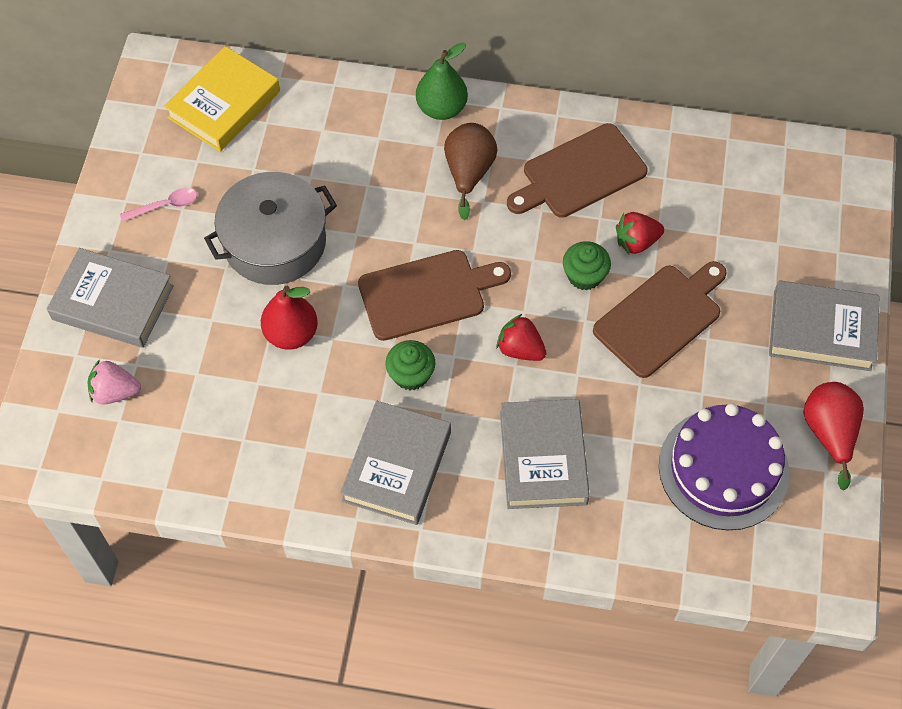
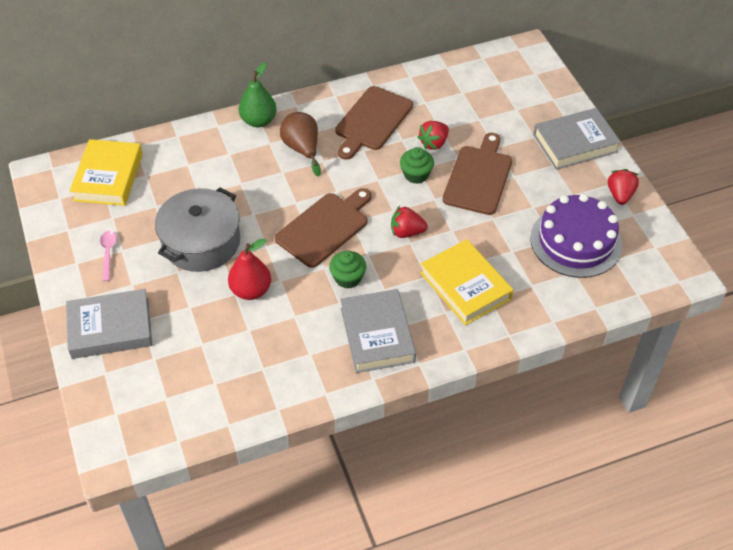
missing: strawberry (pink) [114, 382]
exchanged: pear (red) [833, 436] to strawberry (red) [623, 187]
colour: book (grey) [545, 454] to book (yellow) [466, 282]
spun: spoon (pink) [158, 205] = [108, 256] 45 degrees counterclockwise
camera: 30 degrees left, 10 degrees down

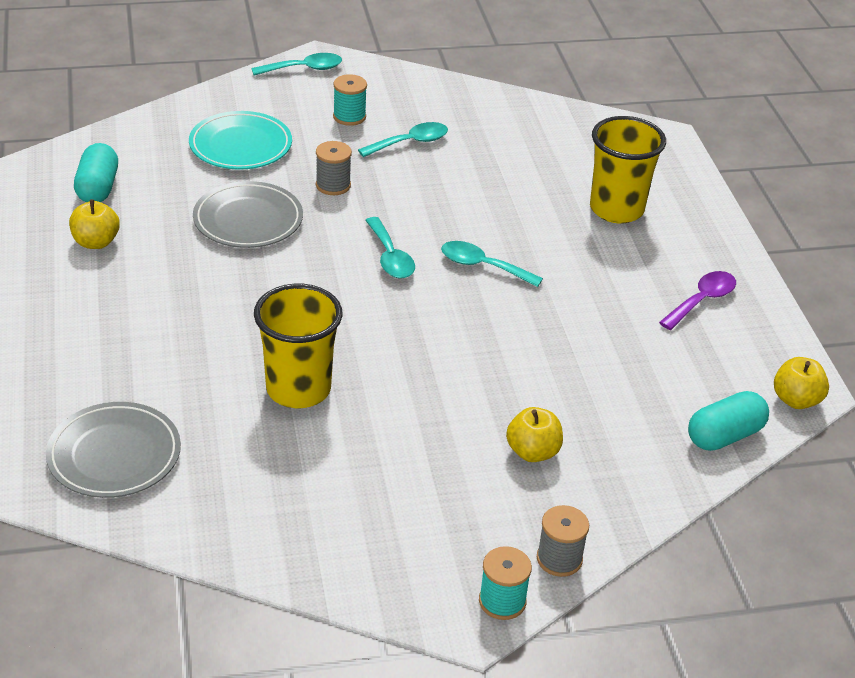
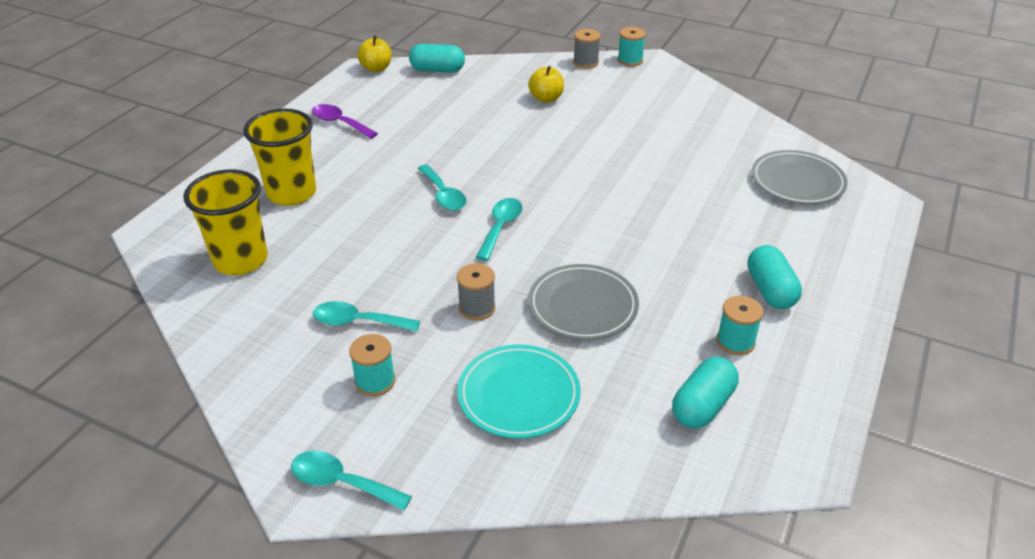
appeared: capsule (turquoise) [774, 277]
relocated: cup (yellow) [298, 346] to [226, 222]
exchanged: apple (yellow) [94, 224] to spool (turquoise) [739, 325]
spun: spoon (purple) [697, 300] = [345, 121] 45 degrees clockwise
camera: 140 degrees left, 0 degrees up

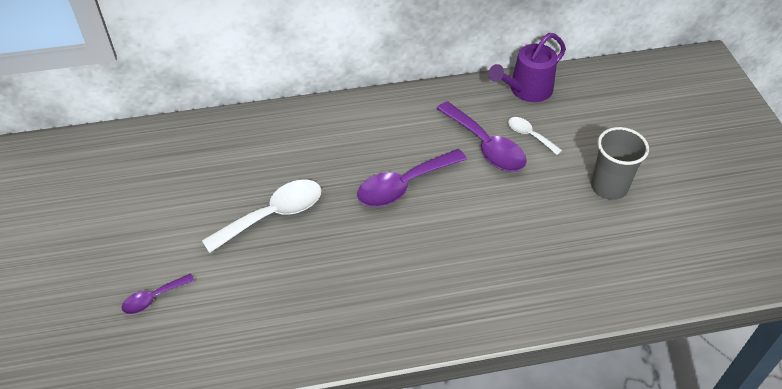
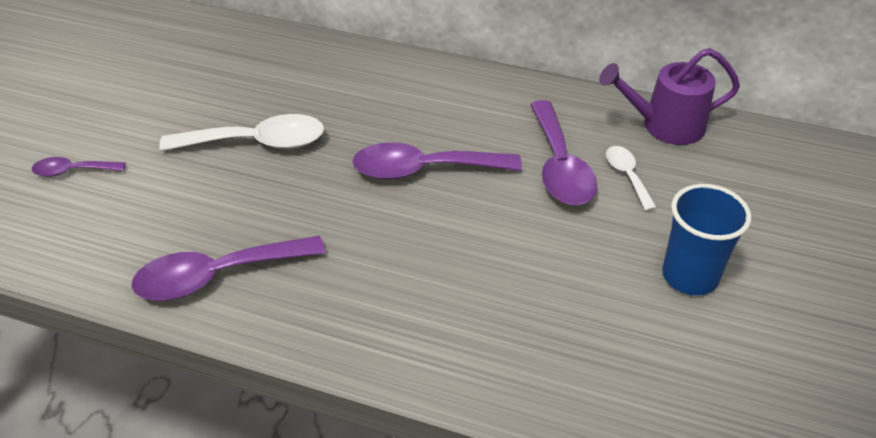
appeared: spoon (purple) [228, 267]
colour: cup (grey) [620, 163] to cup (blue) [706, 239]
camera: 30 degrees right, 5 degrees down

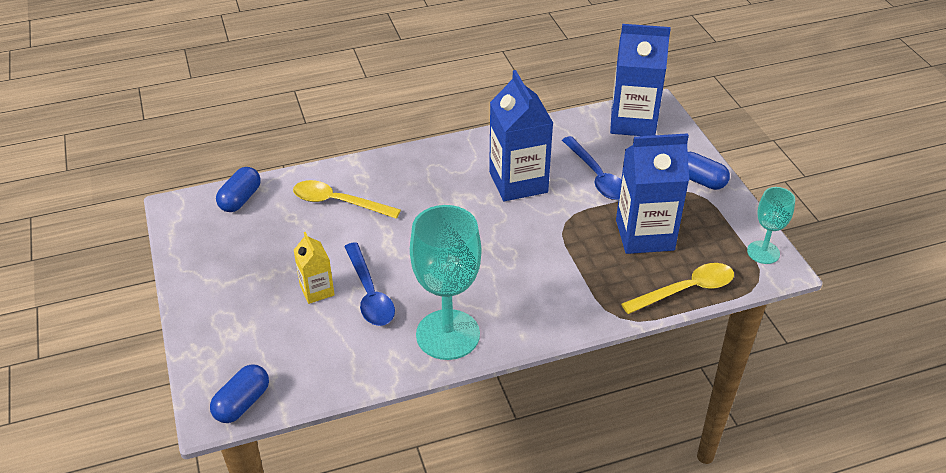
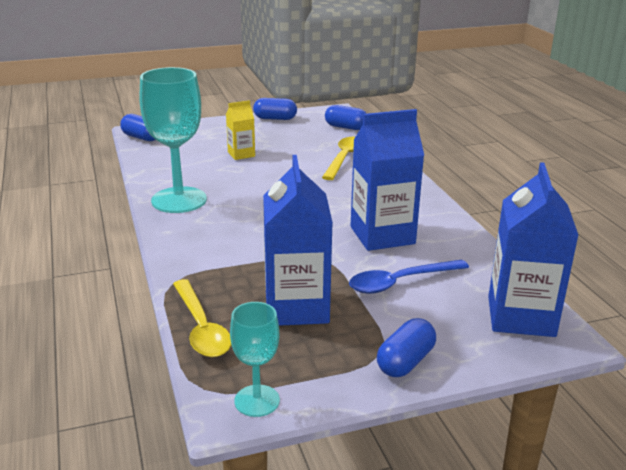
missing: spoon (blue) [369, 284]
appeared: capsule (blue) [275, 109]
camera: 90 degrees right, 15 degrees down

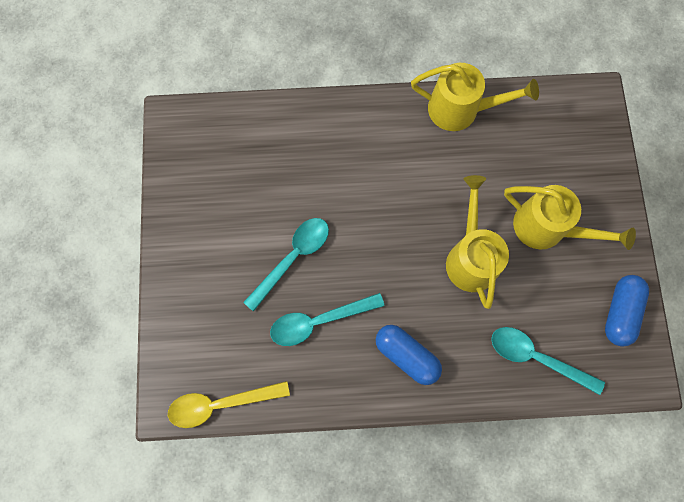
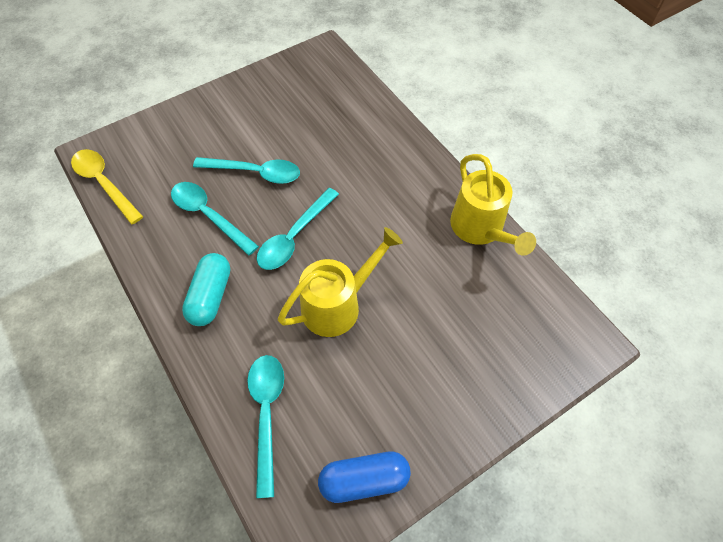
missing: watering can (yellow) [570, 217]
appeared: spoon (turquoise) [298, 229]
colour: capsule (blue) [409, 355] to capsule (turquoise) [206, 289]
camera: 60 degrees right, 15 degrees down

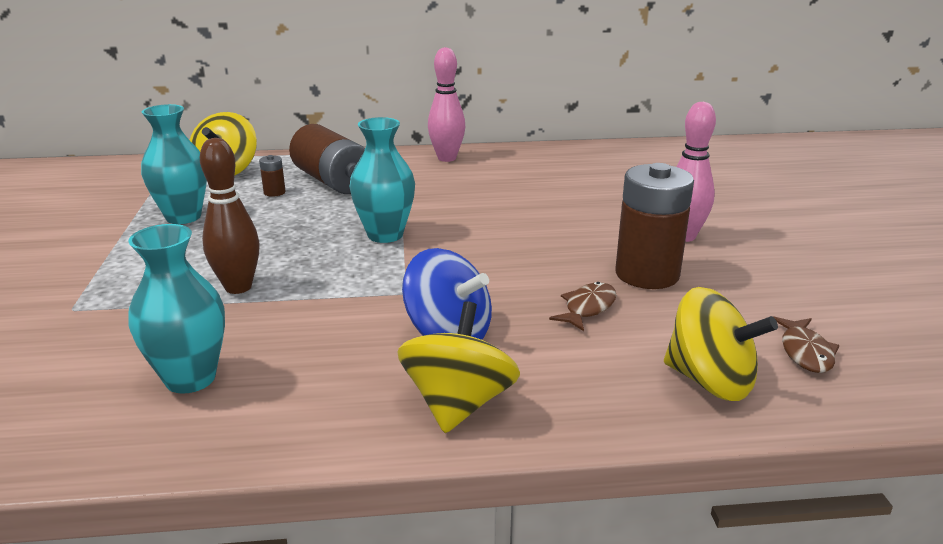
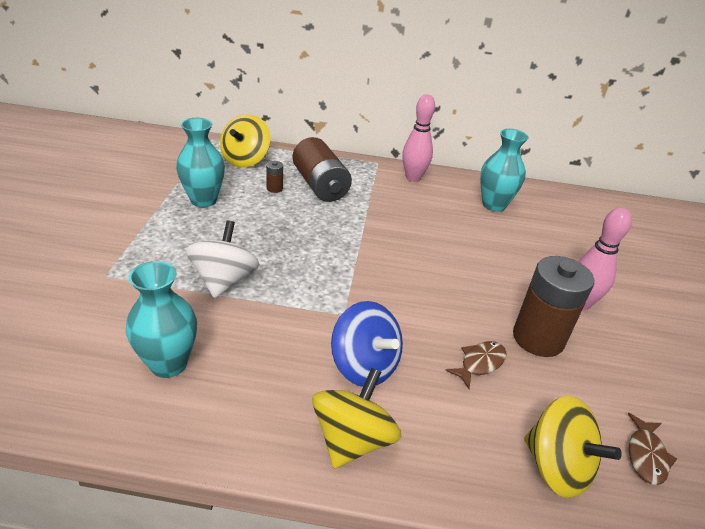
relocated: vase (turquoise) [382, 180] to [504, 170]
exchanged: bowling pin (brown) [230, 216] to spinning top (white) [222, 259]
camera: 10 degrees right, 10 degrees up

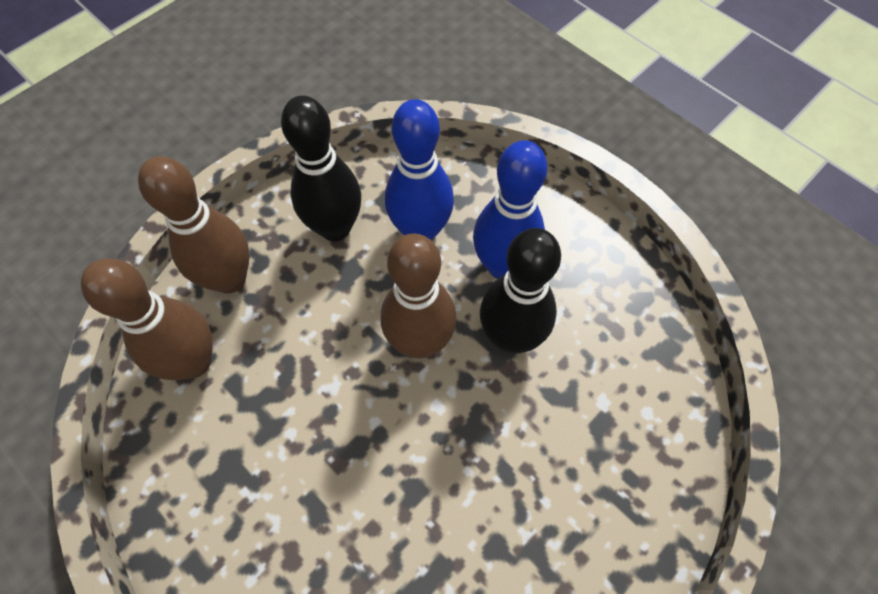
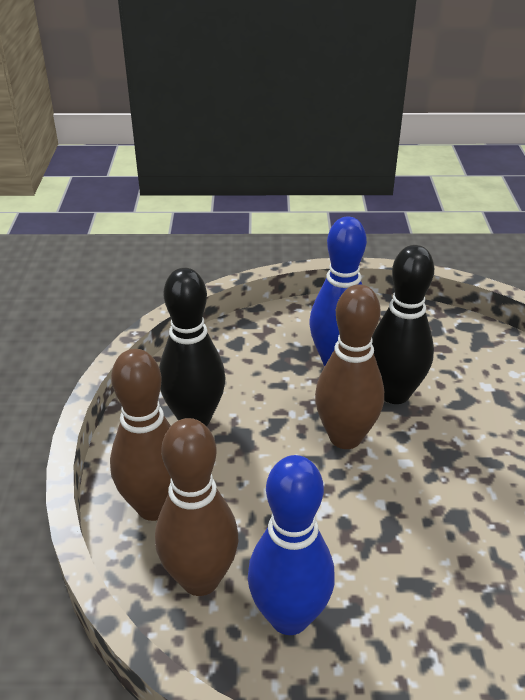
relocated: bowling pin (blue) [419, 170] to [291, 545]
camera: 45 degrees left, 25 degrees down

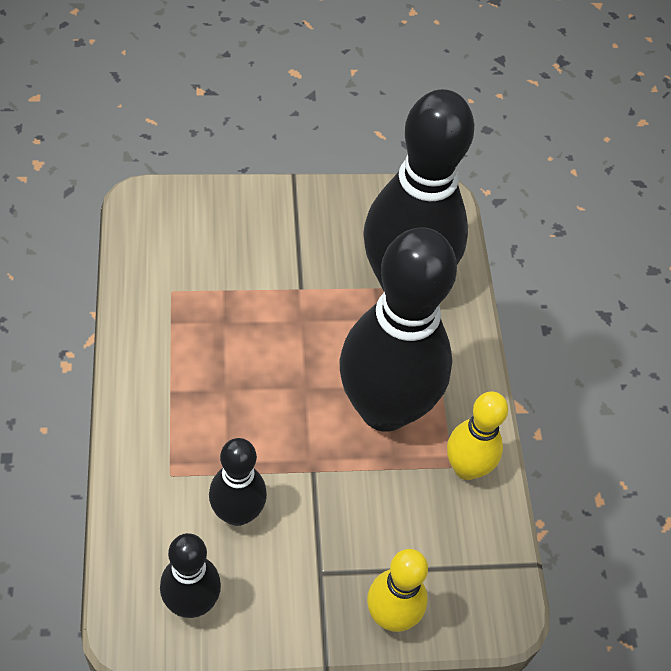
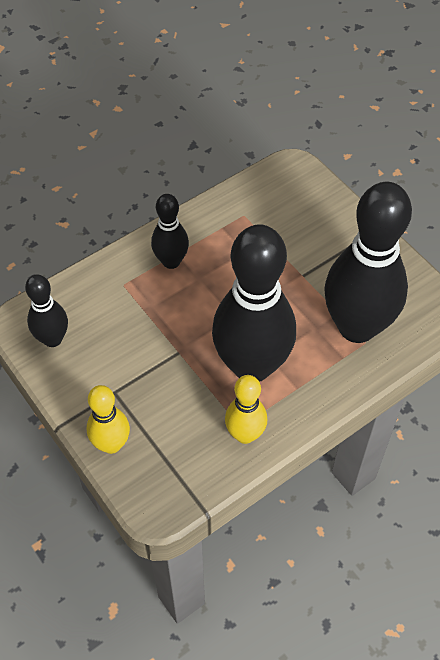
relocated: bowling pin (black) [238, 482] to [170, 231]
camera: 65 degrees right, 0 degrees up

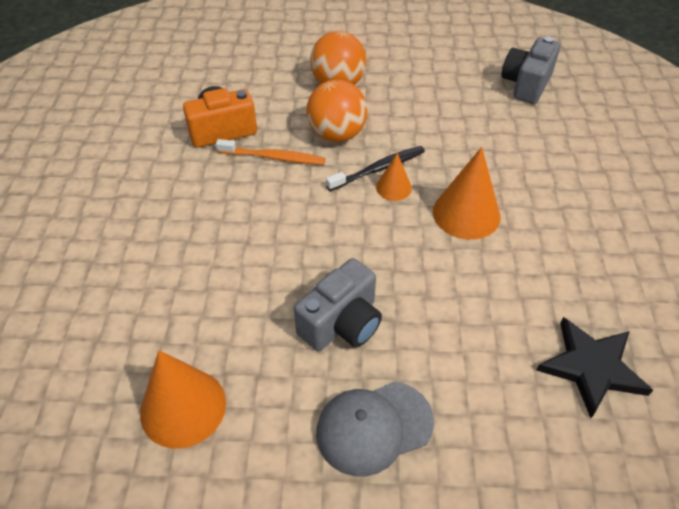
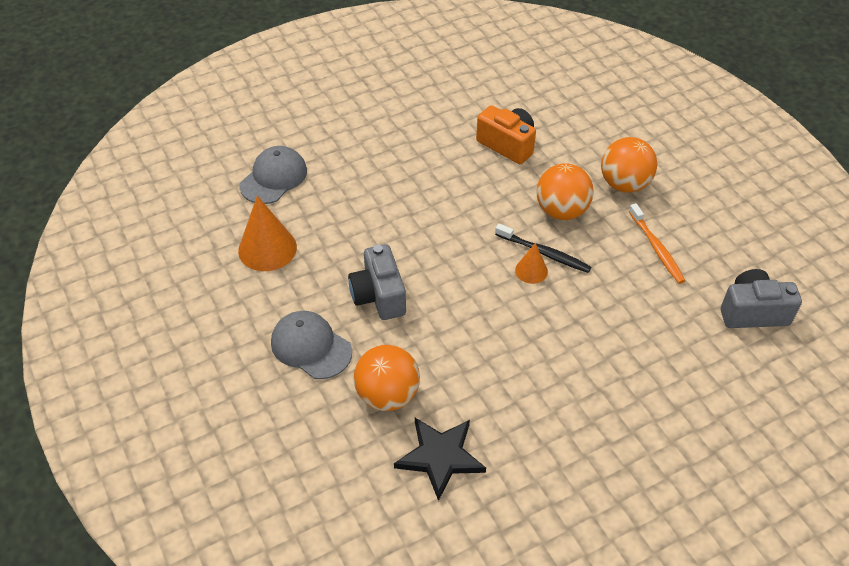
missing: cone (orange) [467, 193]
appeared: cap (grey) [273, 175]; ball (orange) [387, 378]
relocated: toothbrush (orange) [270, 152] to [657, 243]
spun: camera (grey) [338, 304] = [377, 282] 60 degrees clockwise
camera: 60 degrees right, 0 degrees up

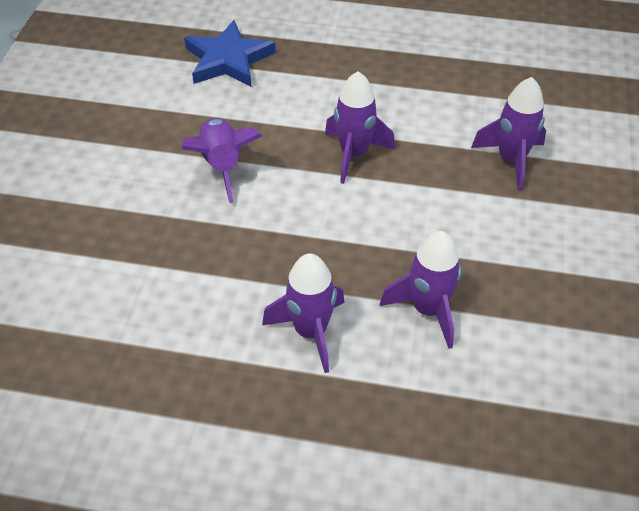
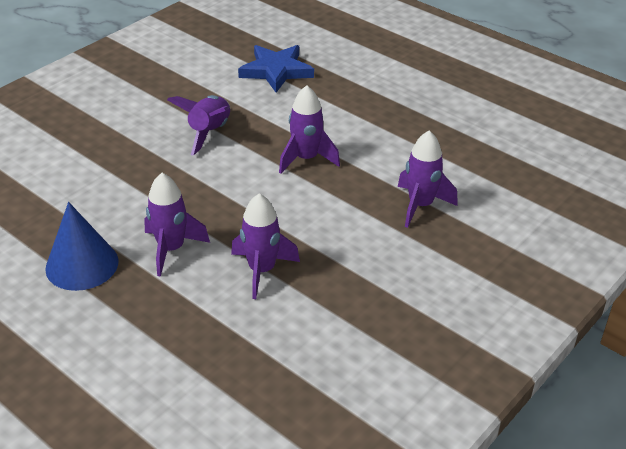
appeared: cone (blue) [82, 246]
camera: 30 degrees right, 10 degrees down

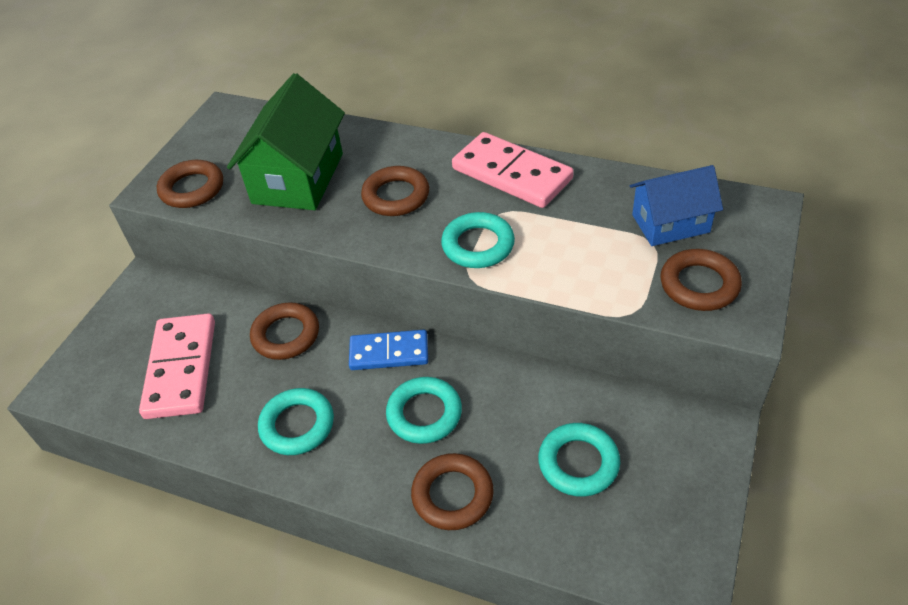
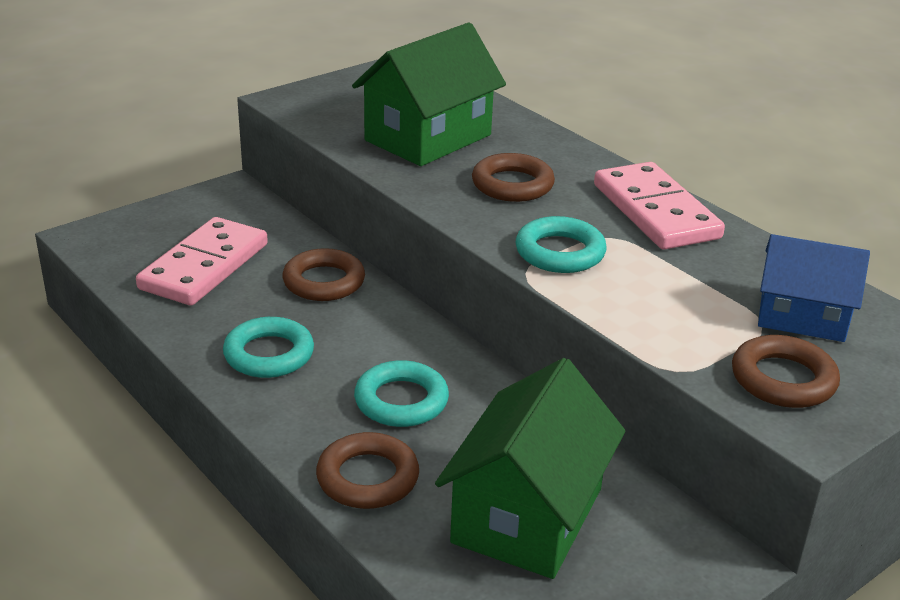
missing: ring (brown) [190, 184]; domino (blue) [388, 350]
exchanged: ring (turquoise) [579, 460] to house (green) [530, 468]
camera: 25 degrees right, 15 degrees down

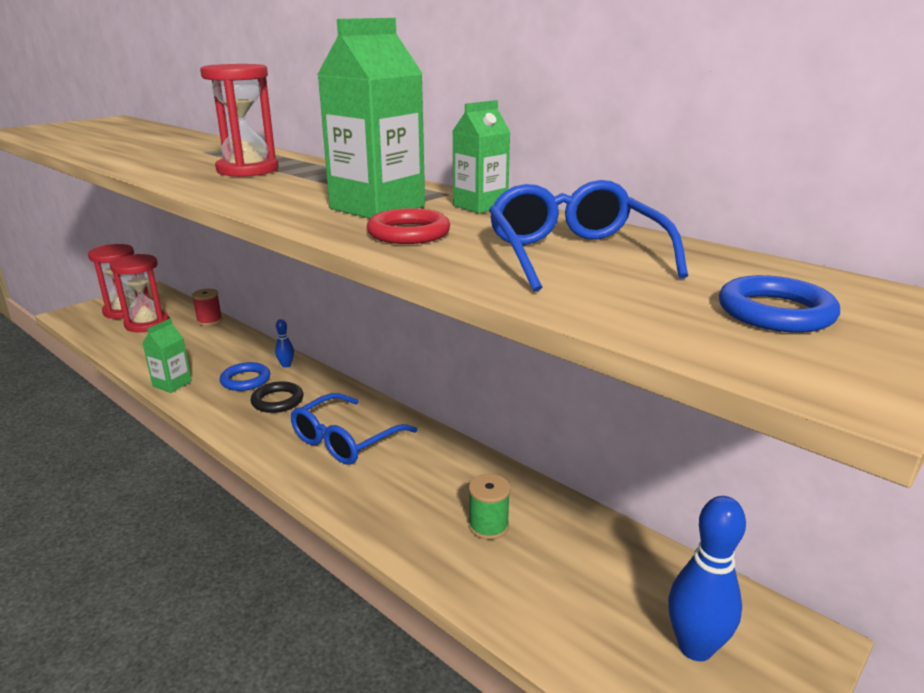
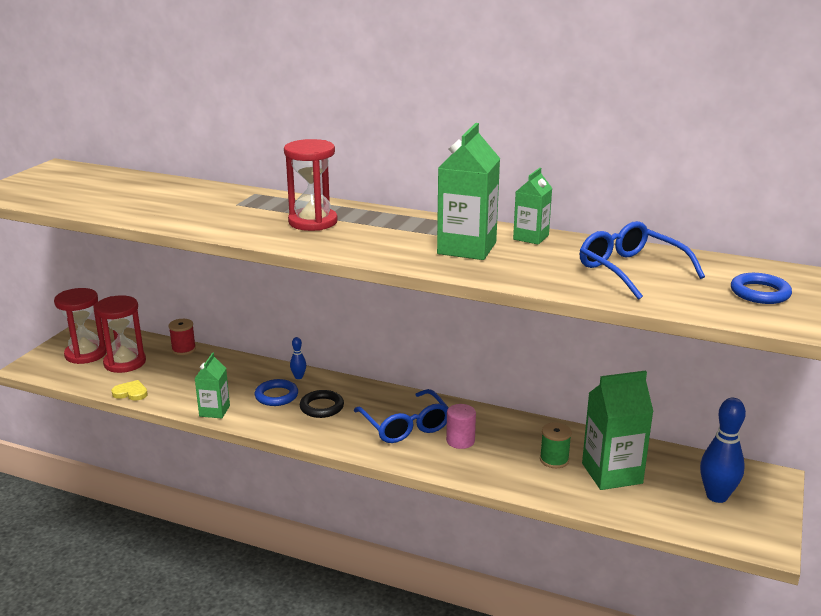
missing: ring (red) [408, 226]
appeared: carton (green) [618, 430]; heart (yellow) [129, 390]; cylinder (pink) [461, 426]
spun: glasses (blue) [354, 429] = [401, 416] 45 degrees counterclockwise
camera: 20 degrees left, 0 degrees up

